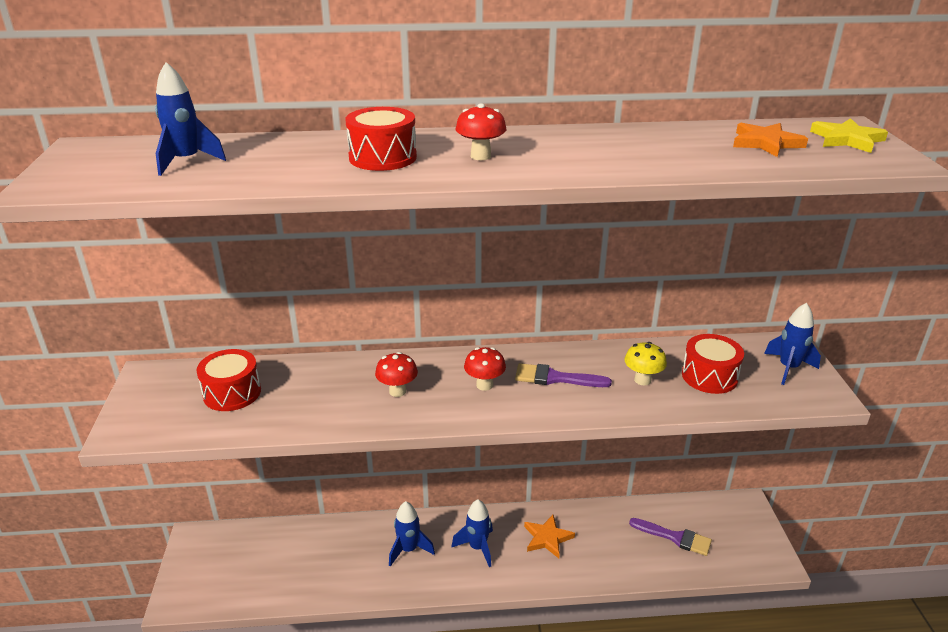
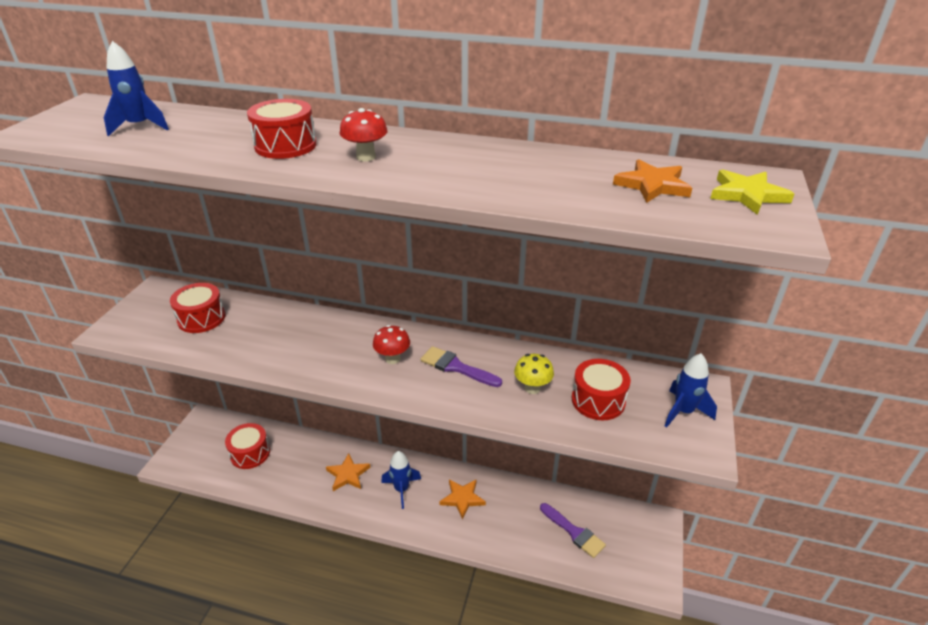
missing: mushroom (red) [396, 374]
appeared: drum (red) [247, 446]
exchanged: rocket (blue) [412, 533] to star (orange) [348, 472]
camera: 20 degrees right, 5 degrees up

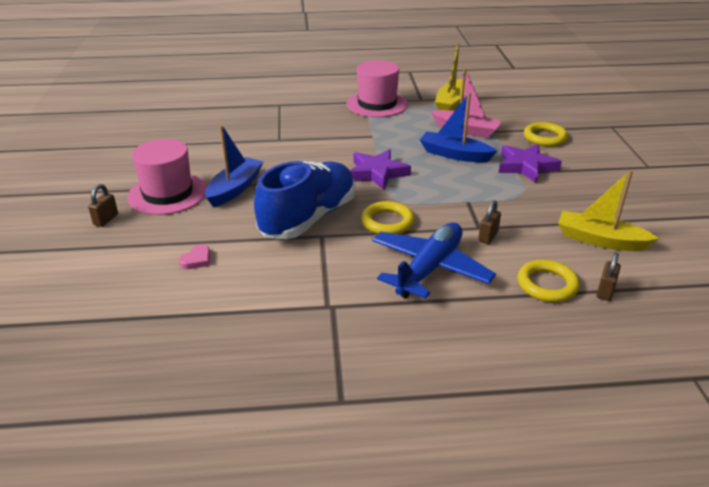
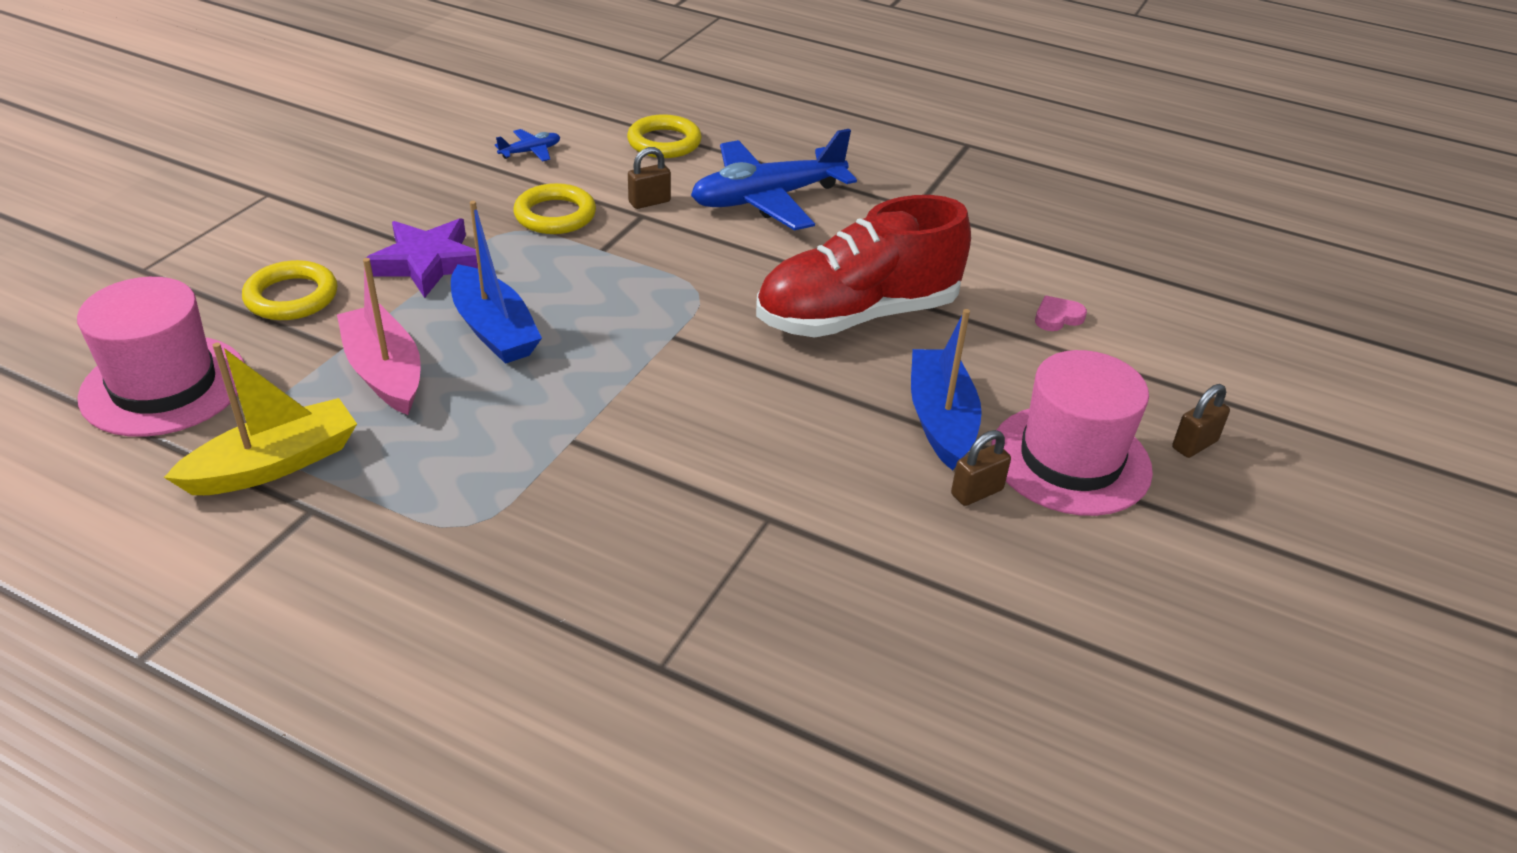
missing: star (purple) [380, 169]
relocated: hat (pink) [377, 88] to [161, 357]; ring (yellow) [387, 217] to [555, 208]; padlock (brown) [608, 277] to [981, 468]
exchanged: boat (yellow) [608, 210] to plane (blue) [527, 145]
colour: shoe (blue) [304, 200] to shoe (red) [863, 266]
spun: boat (blue) [234, 166] = [946, 390] 120 degrees clockwise
camera: 150 degrees left, 5 degrees up

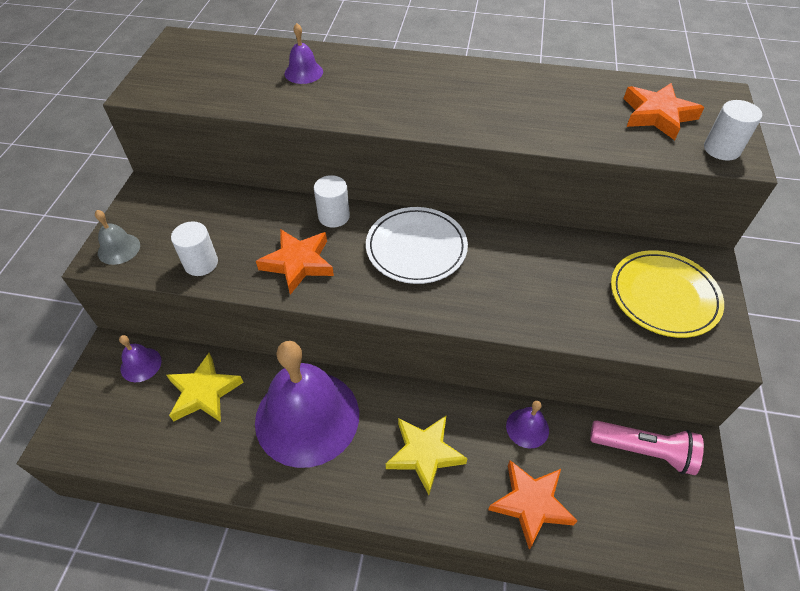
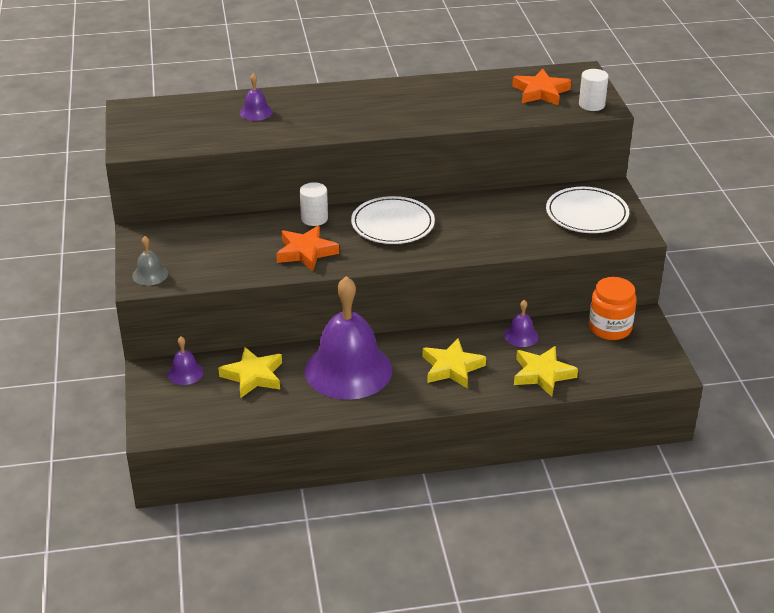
missing: cylinder (white) [194, 249]
exchanged: flashlight (pink) [647, 447] to jar (orange) [613, 308]
colour: plate (yellow) [667, 294] to plate (white) [587, 210]; star (orange) [532, 505] to star (yellow) [546, 371]
camera: 20 degrees left, 15 degrees down

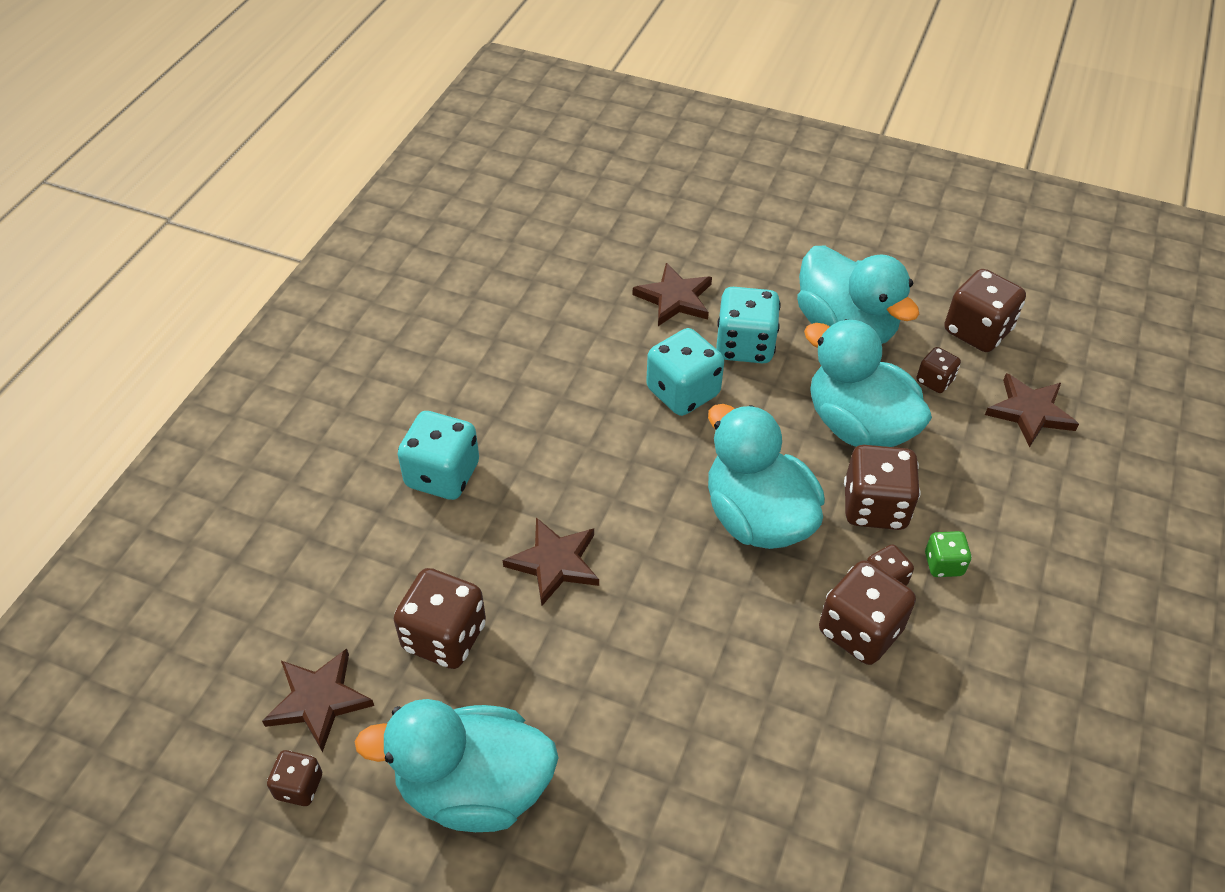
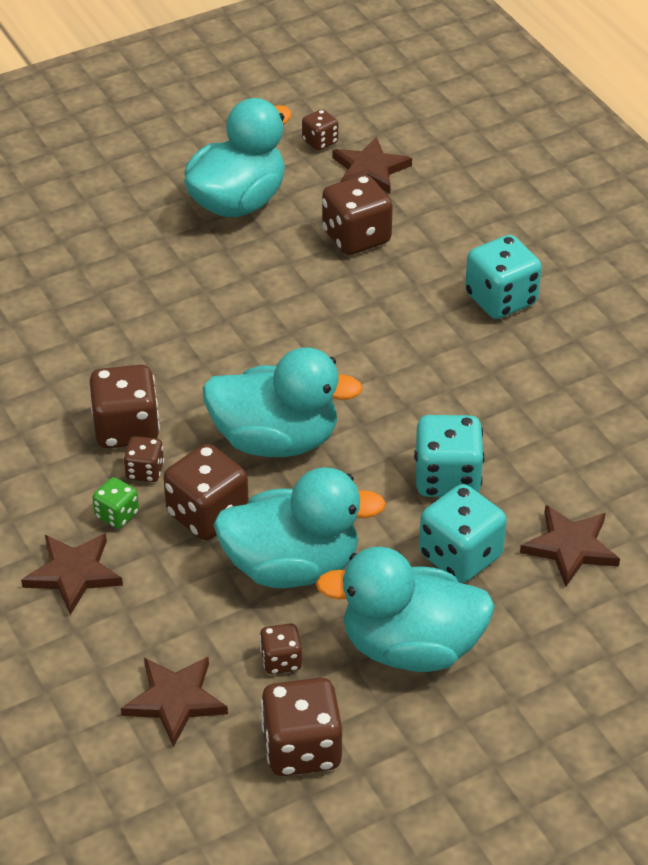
relocated: star (brown) [551, 561] to [72, 574]
camera: 130 degrees right, 5 degrees down

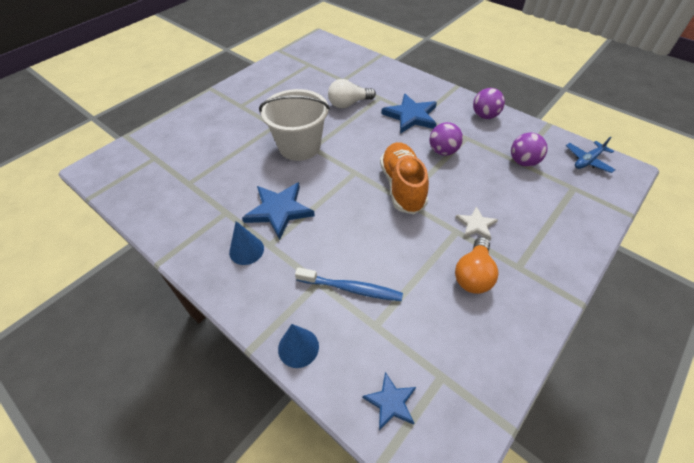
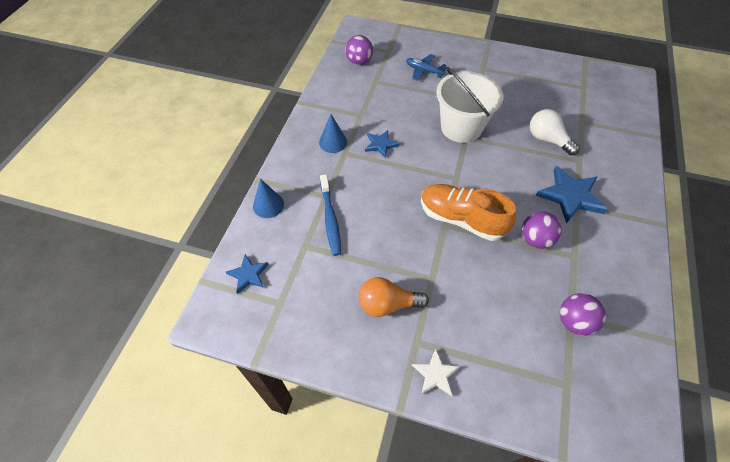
relocated: ball (purple) [489, 103] to [359, 50]; plane (blue) [590, 155] to [426, 67]; star (white) [476, 223] to [436, 372]
spun: shoe (orange) [404, 178] = [468, 212] 120 degrees counterclockwise
size: star (blue) [278, 211] = [382, 144] x0.57
camera: 65 degrees right, 5 degrees up

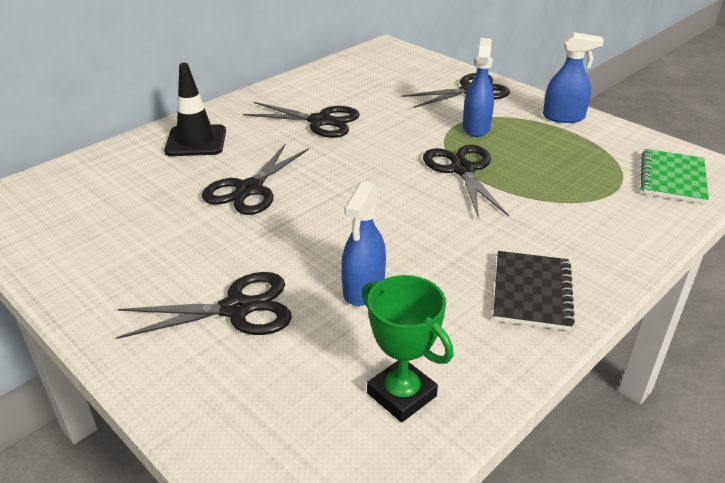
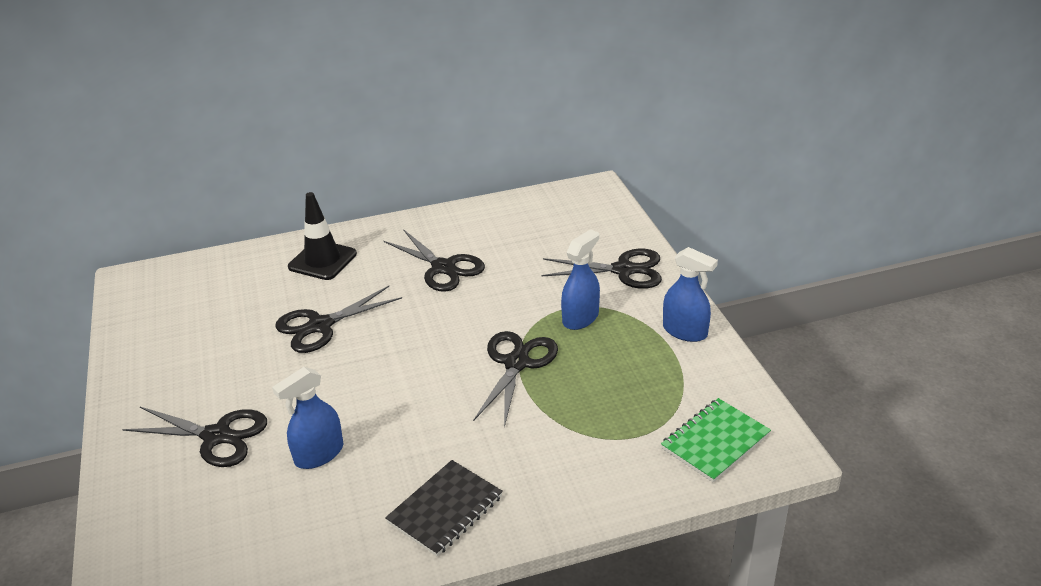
missing: trophy (green) [407, 348]
camera: 30 degrees right, 0 degrees up

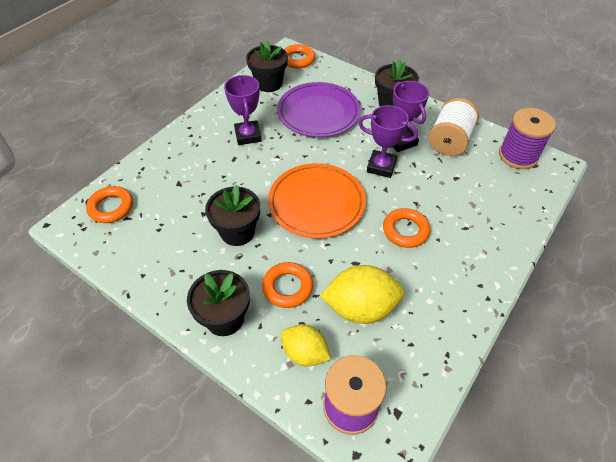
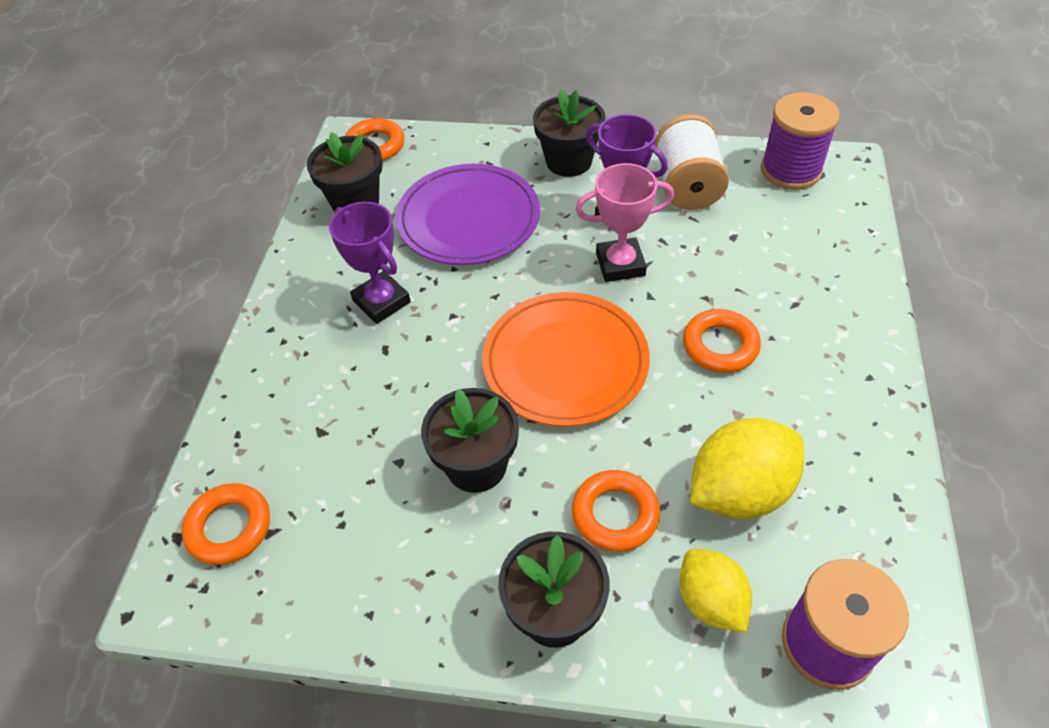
colour: trophy (purple) [388, 141] to trophy (pink) [624, 222]
spun: lemon (yellow) [306, 345] = [715, 590] 60 degrees clockwise
camera: 25 degrees left, 0 degrees up

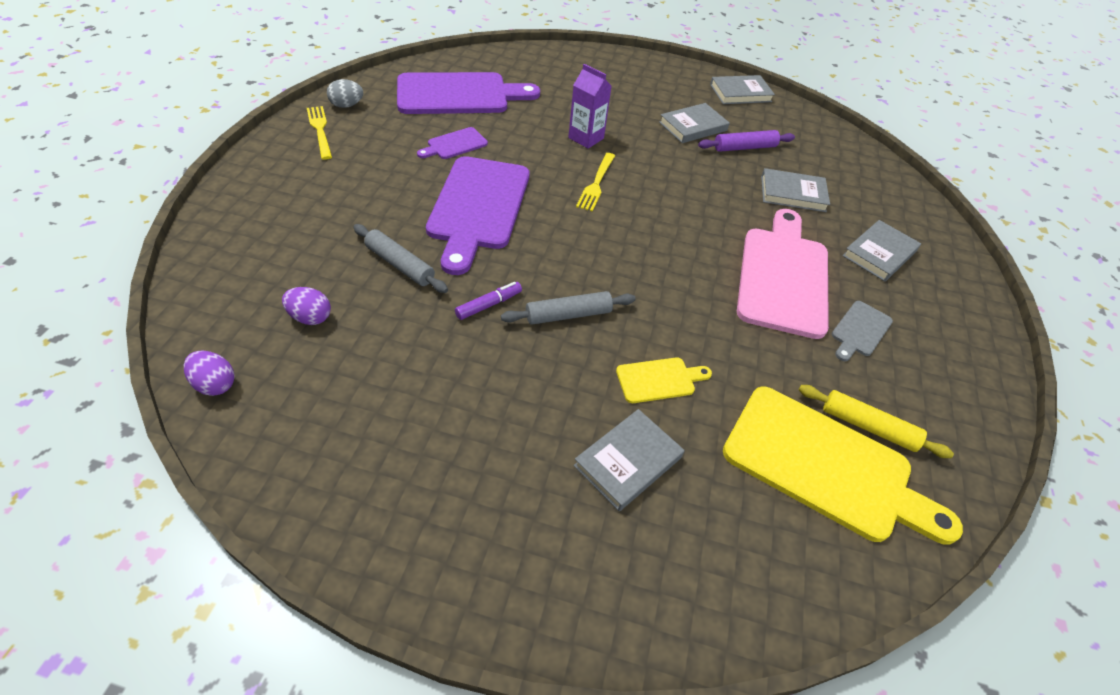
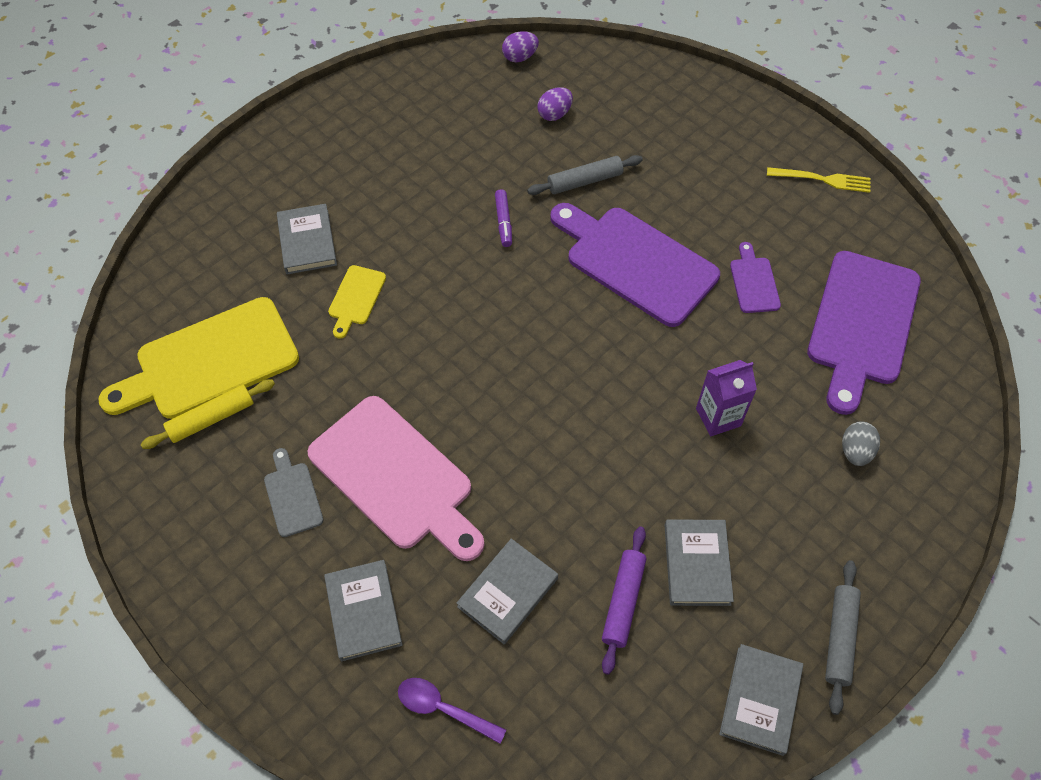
missing: fork (yellow) [595, 182]
appeared: spoon (purple) [452, 711]
relocated: egg (grey) [345, 93] to [861, 443]; rolling pin (grey) [568, 308] to [843, 637]
camera: 125 degrees right, 10 degrees up

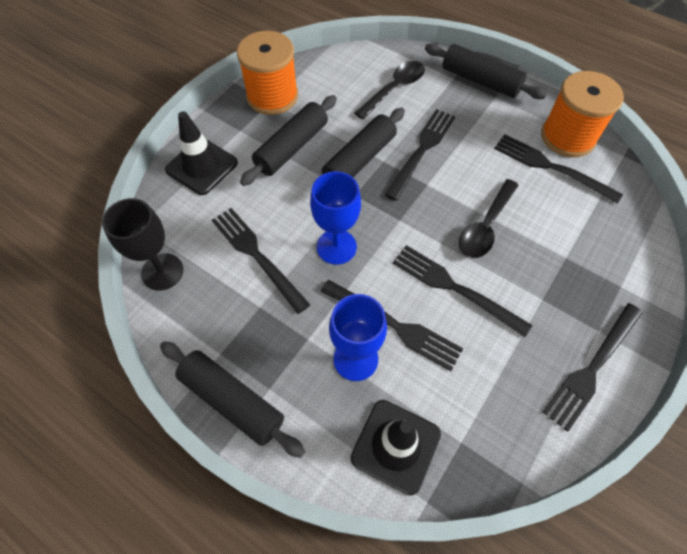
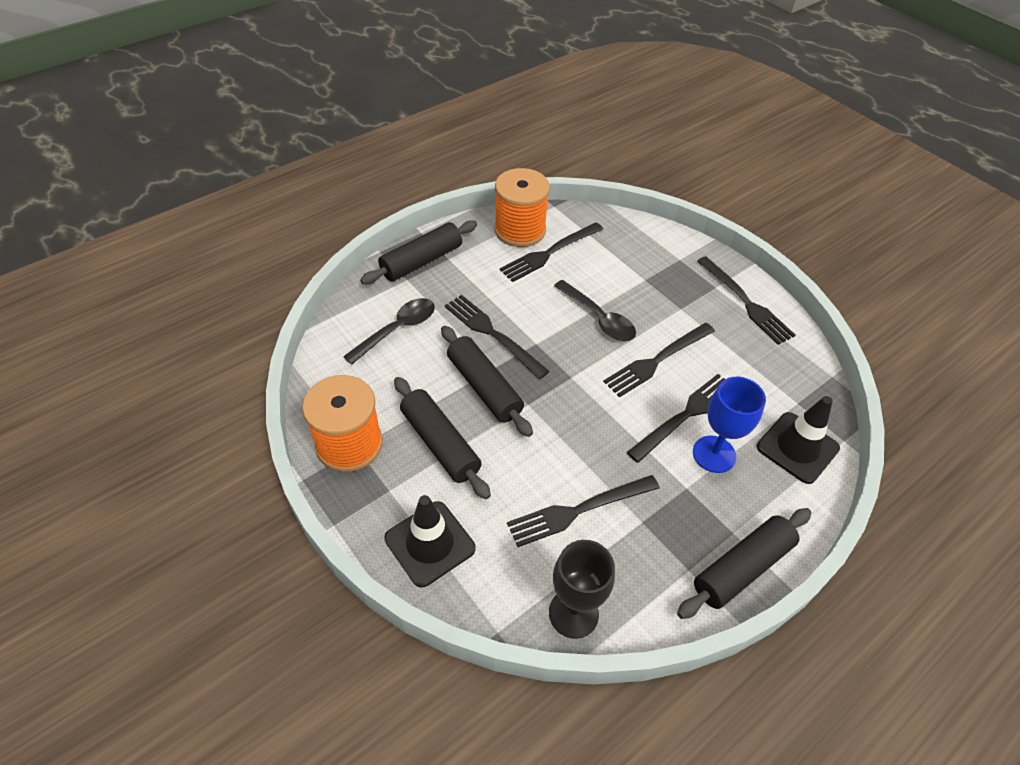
missing: goblet (blue) [335, 218]
spun: spoon (black) [389, 90] = [389, 331] 75 degrees clockwise
camera: 75 degrees left, 10 degrees down

